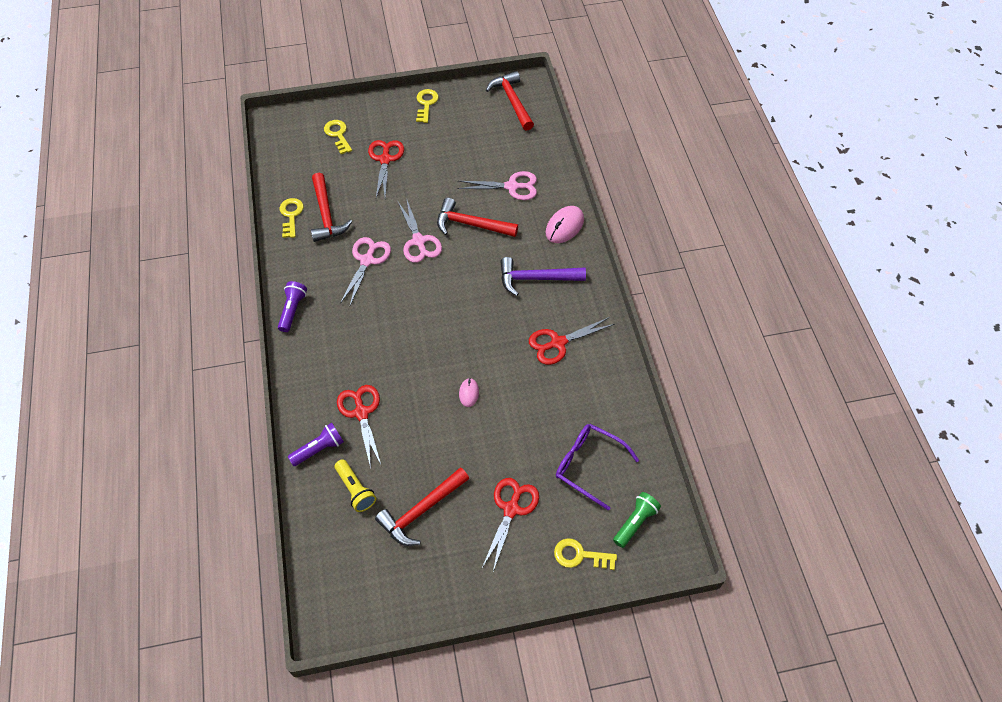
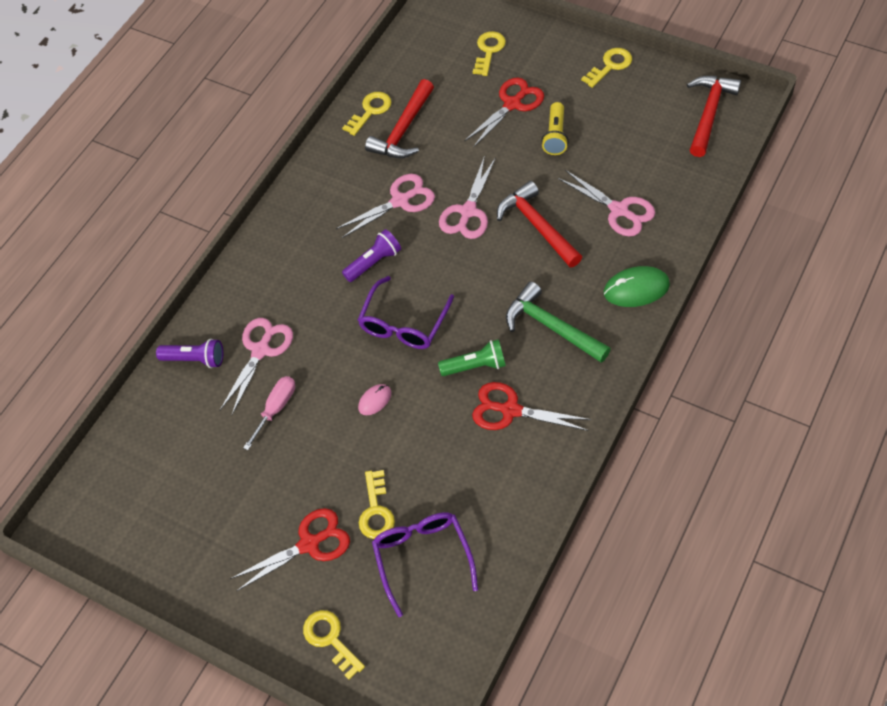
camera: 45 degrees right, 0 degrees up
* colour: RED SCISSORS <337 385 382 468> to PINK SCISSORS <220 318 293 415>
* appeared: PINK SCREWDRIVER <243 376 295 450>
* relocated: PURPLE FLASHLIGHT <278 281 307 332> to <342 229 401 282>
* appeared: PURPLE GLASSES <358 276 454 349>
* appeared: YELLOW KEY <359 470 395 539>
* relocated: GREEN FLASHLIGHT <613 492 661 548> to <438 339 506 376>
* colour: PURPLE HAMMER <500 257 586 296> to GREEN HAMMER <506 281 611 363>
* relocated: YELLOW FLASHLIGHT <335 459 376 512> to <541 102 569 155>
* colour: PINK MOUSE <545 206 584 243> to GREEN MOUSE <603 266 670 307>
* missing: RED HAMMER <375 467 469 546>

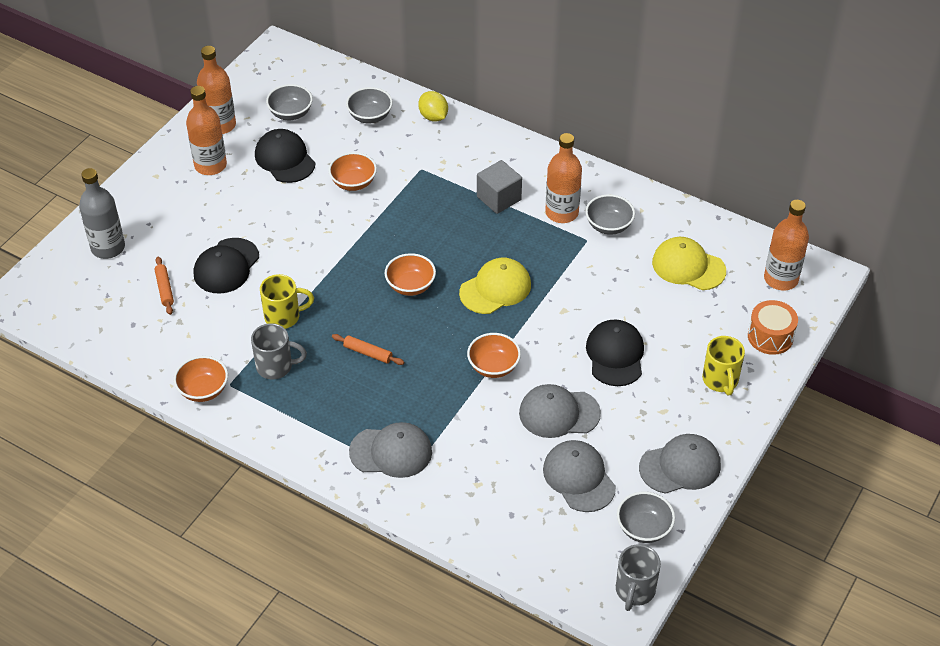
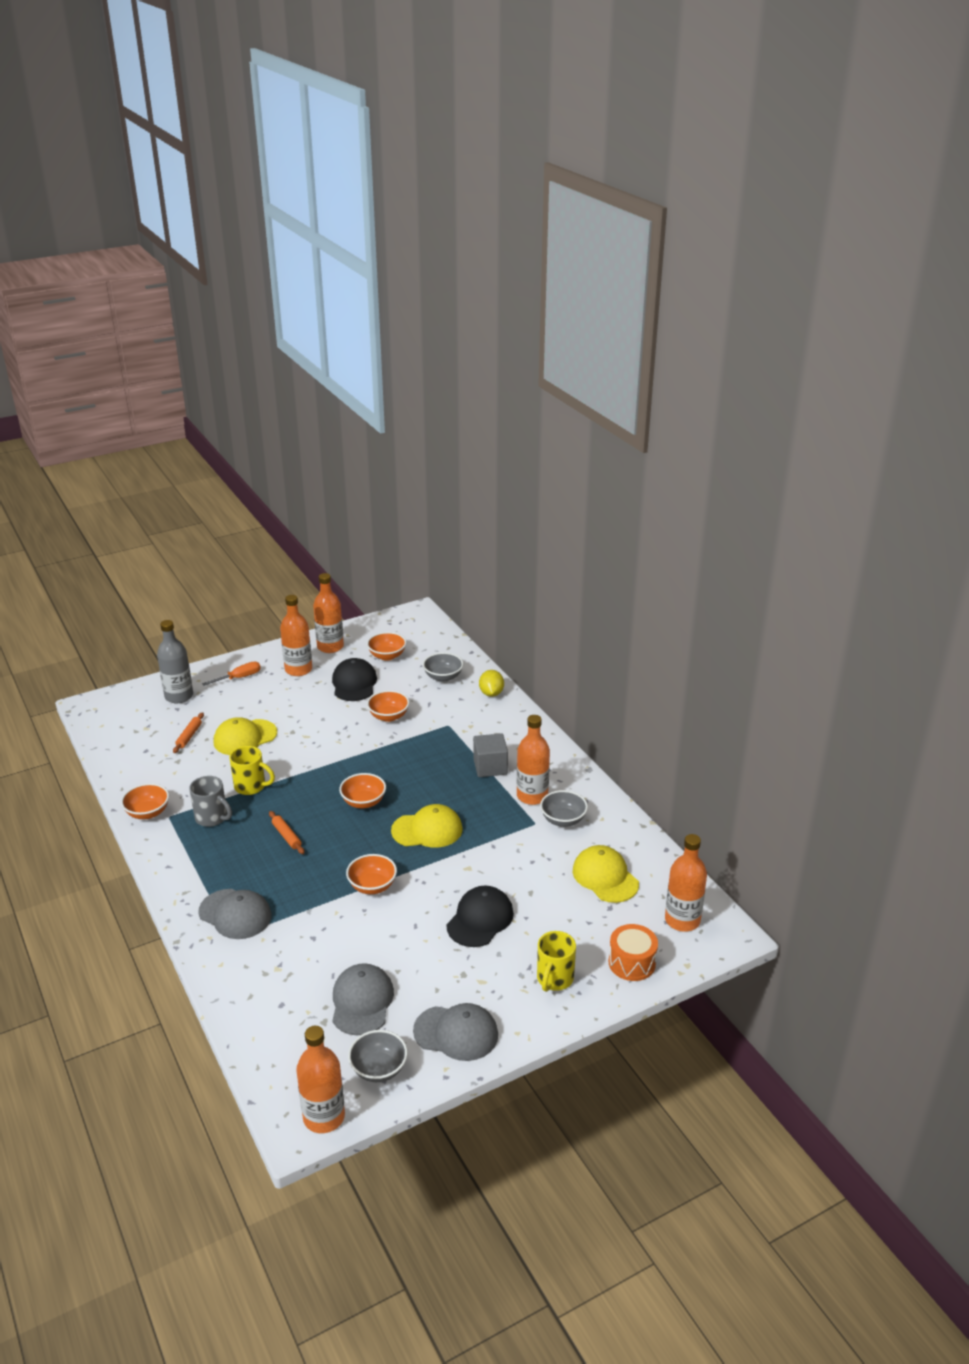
camera: 30 degrees right, 15 degrees down
* appeared: ORANGE SCREWDRIVER <202 662 261 686>
* colour: BLACK CAP <194 238 259 294> to YELLOW CAP <214 717 277 755>
* exchanged: GREY MUG <616 544 661 611> to ORANGE BOTTLE <296 1026 345 1133>
* colour: GREY BOWL <266 84 313 120> to ORANGE BOWL <367 632 407 661>
* missing: GREY CAP <519 384 601 438>

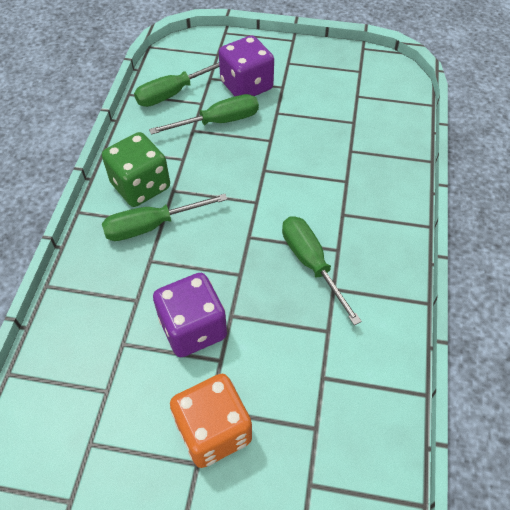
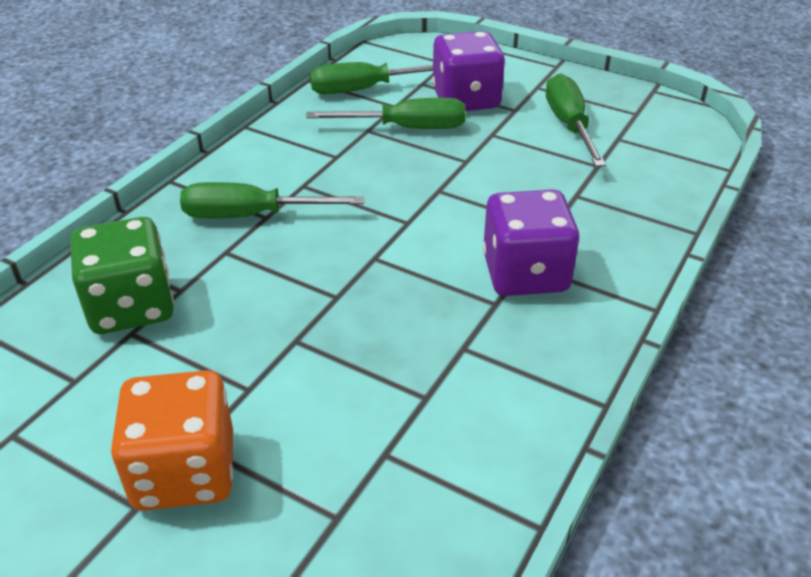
camera: 20 degrees right, 15 degrees down
* relocated: GREEN DICE <102 132 170 207> to <70 217 174 334>
* relocated: PURPLE DICE <153 273 227 357> to <483 190 579 296>
* relocated: GREEN SCREWDRIVER <282 216 362 325> to <546 73 606 167>

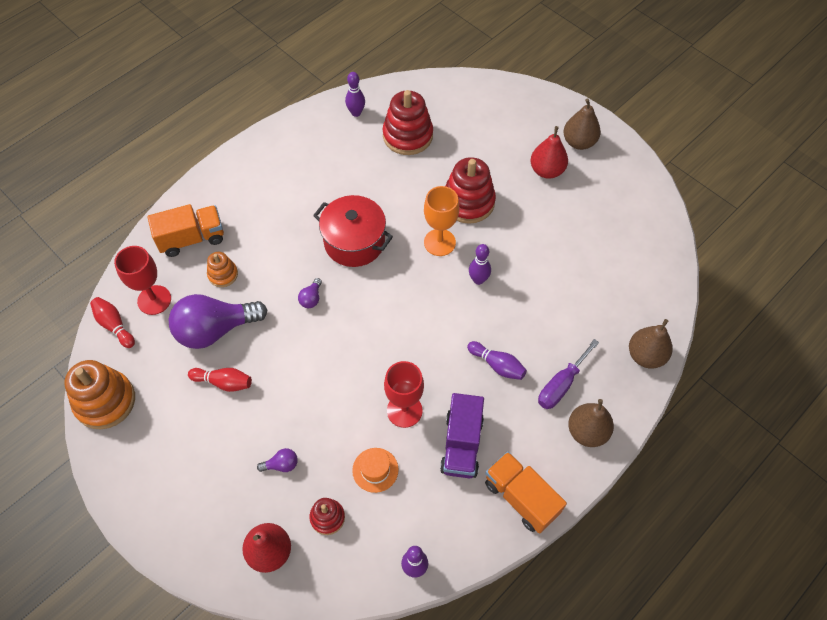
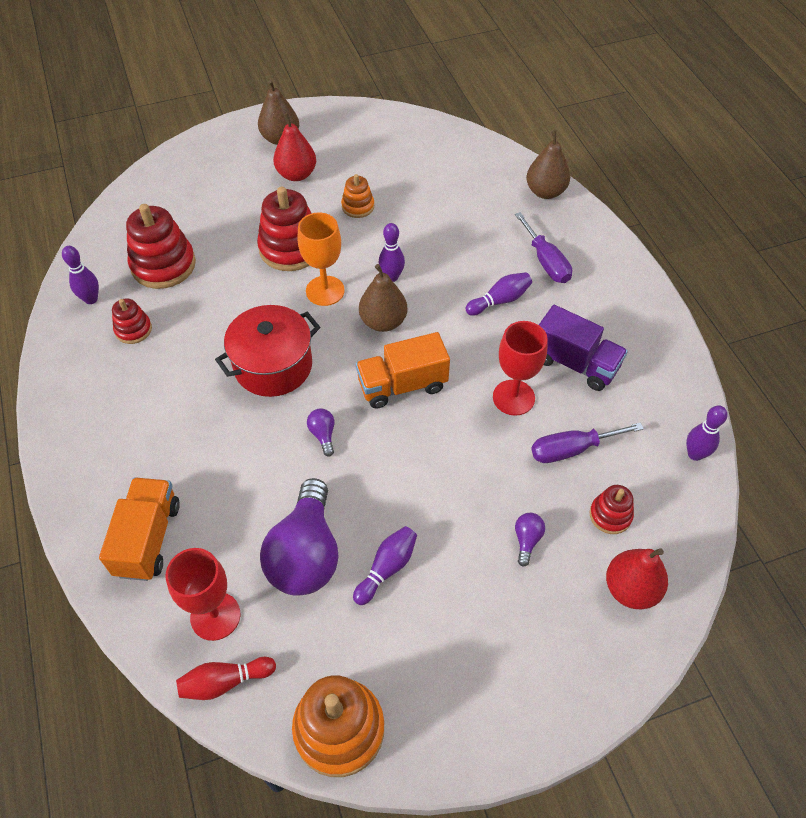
camera: 65 degrees left, 5 degrees down
* appeared: RED STACKING TOY <112 299 152 344>
* spun: PURPLE LIGHT BULB <298 278 322 308> = <307 409 335 456> 150 degrees counterclockwise
* relocated: ORANGE STACKING TOY <207 252 238 287> to <341 174 374 218>
* colour: RED BOWLING PIN <188 368 252 392> to PURPLE BOWLING PIN <353 526 417 605>
* relocated: ORANGE TRUCK <485 451 567 534> to <356 332 450 409>
* relocated: BROWN PEAR <568 399 614 447> to <359 264 407 332>
* exchanged: ORANGE HAT <352 448 399 493> to PURPLE SCREWDRIVER <531 422 644 463>

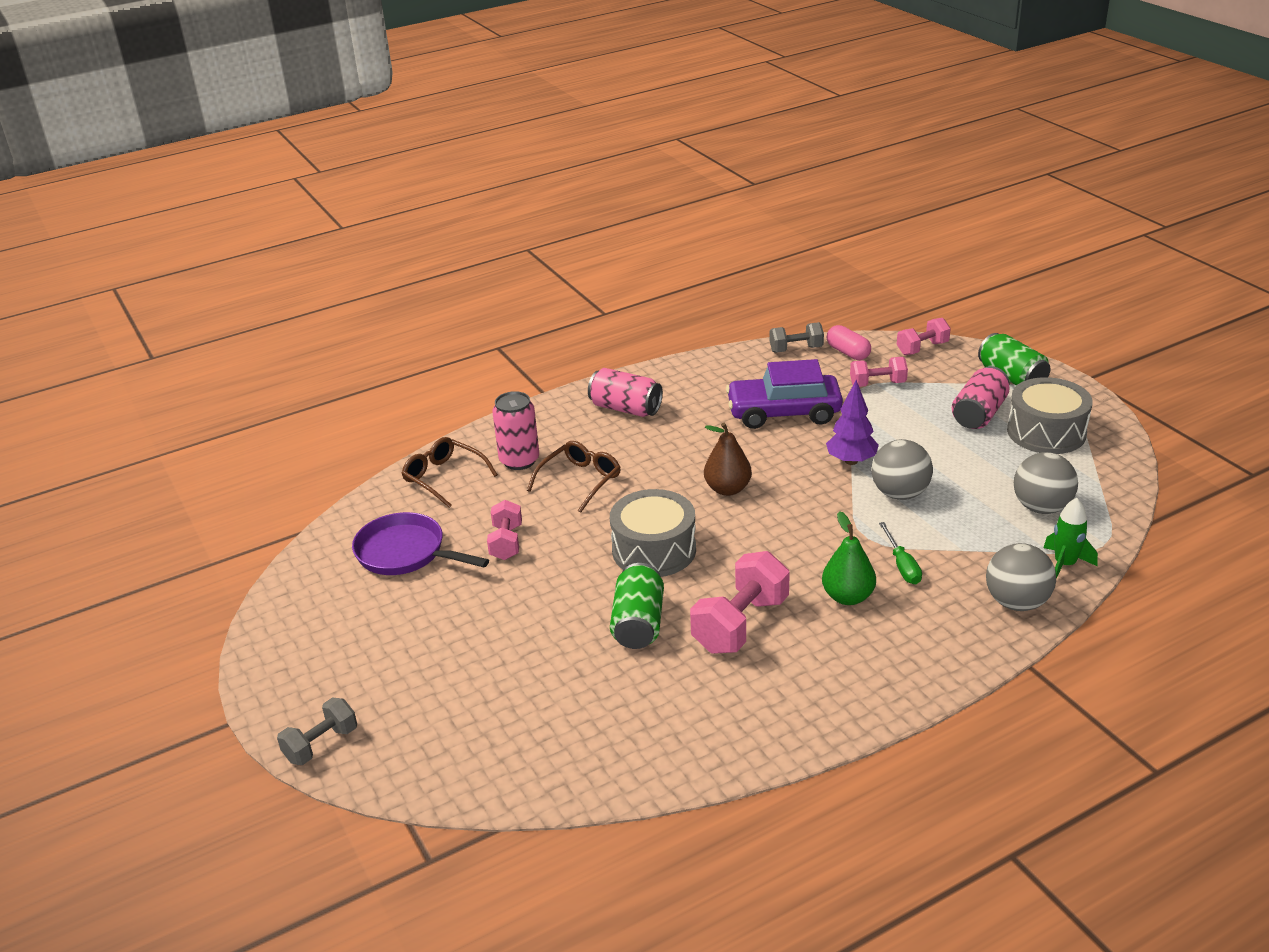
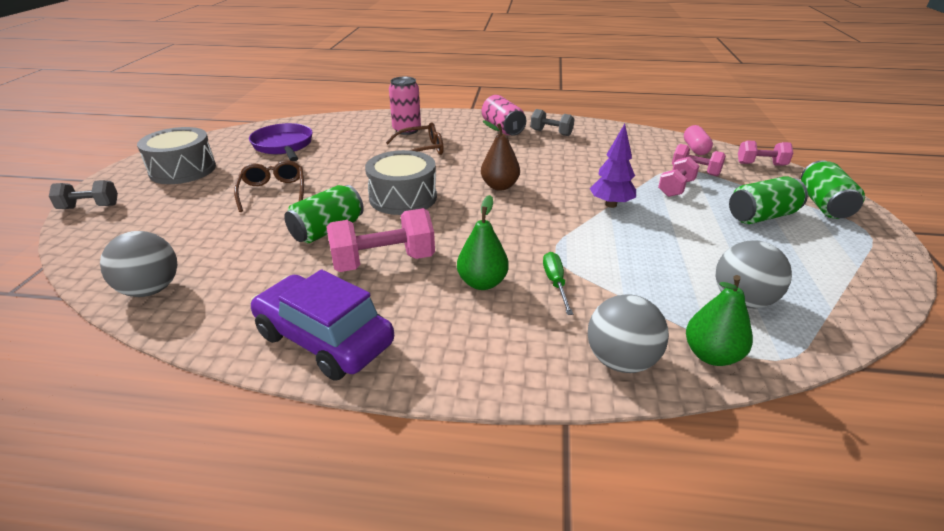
camera: 35 degrees right, 0 degrees up
* relocated: GREY BALL <872 439 933 500> to <100 231 177 297>
* relocated: GREY DRUM <1007 377 1093 454> to <137 127 216 184>
* relocated: BROWN GLASSES <401 437 498 508> to <234 160 304 212>
* relocated: PURPLE CAR <726 359 843 429> to <250 270 394 381>
* relocated: GREY DUMBBELL <770 322 824 353> to <531 109 574 136>
* spun: GREEN SCREWDRIVER <879 522 922 584> = <543 252 573 315> 150 degrees clockwise
* relocated: PINK DUMBBELL <487 500 522 560> to <658 157 699 197>
* exchanged: GREEN ROCKET <1043 498 1098 579> to GREEN PEAR <686 275 753 366>
* colour: PINK CAN <952 366 1010 429> to GREEN CAN <729 176 808 224>

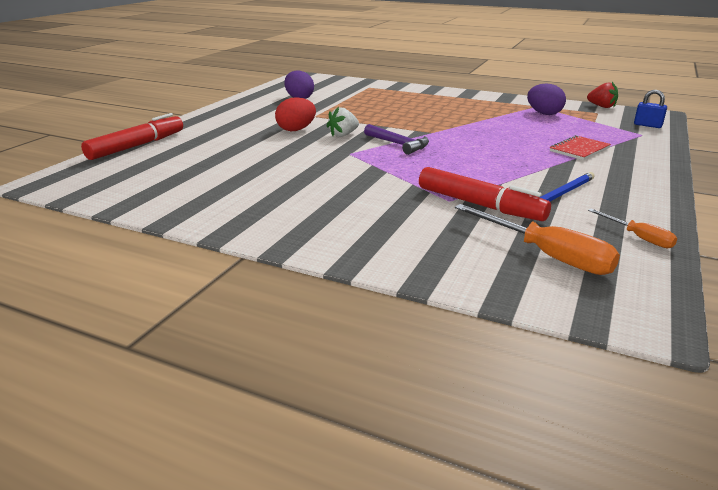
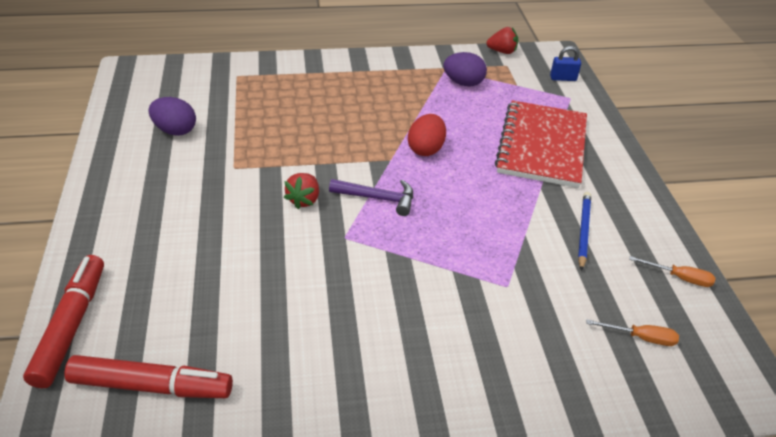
camera: 35 degrees left, 15 degrees up
* relocated: RED MARKER <419 167 551 221> to <64 355 233 398>
* colour: WHITE STRAWBERRY <327 107 359 137> to RED STRAWBERRY <284 173 319 209>
* relocated: RED EGG <275 97 316 131> to <408 114 446 156>
* size: RED NOTEBOOK <550 135 611 160> = <495 100 587 188> x2.09
* size: ORANGE SCREWDRIVER <455 204 620 275> = <586 319 679 346> x0.55

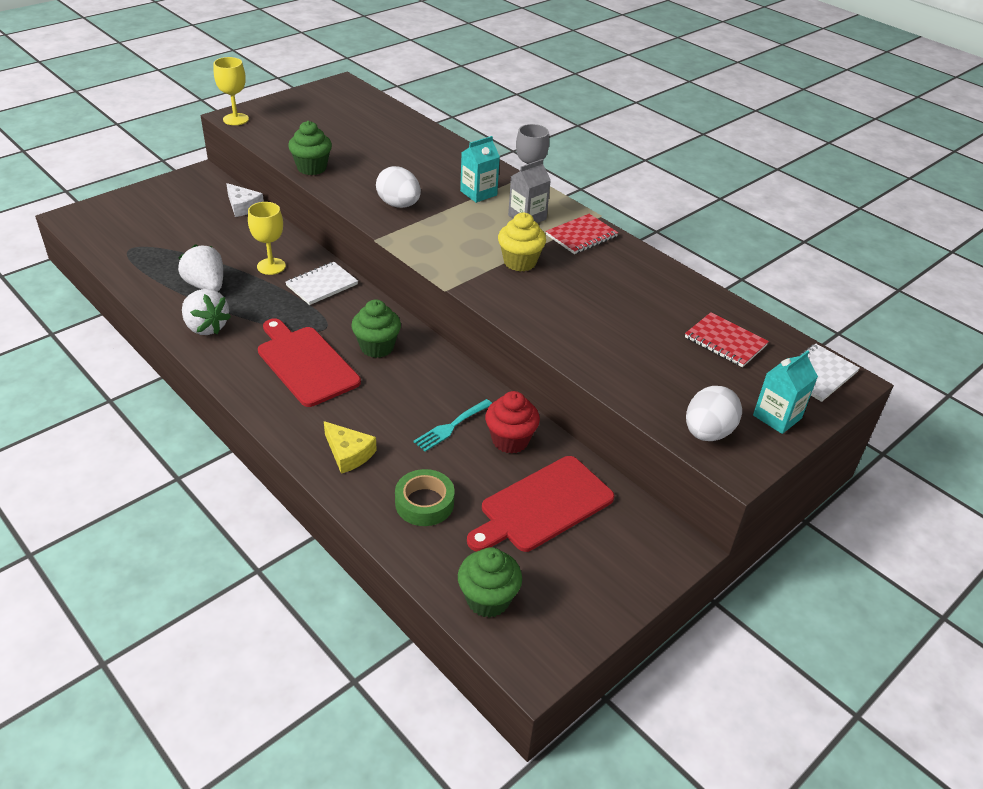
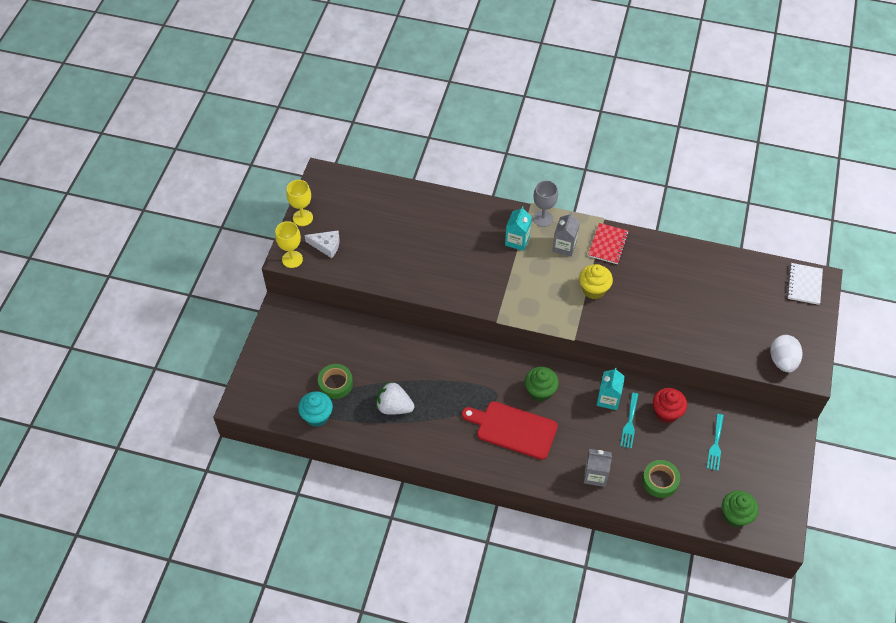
camera: 30 degrees left, 15 degrees up
* relocated: YELLOW GOBLET <248 202 286 275> to <286 180 313 226>
* appeared: TURQUOISE CUPCAKE <298 391 333 427>
* relocated: WHITE CHEESE <226 183 264 217> to <304 231 340 258>
* appeared: GREEN TAPE <318 364 353 399>
* exchanged: YELLOW CHEESE <324 421 377 474> to GREY CARTON <584 449 612 487>
* relocated: TURQUOISE CARTON <753 350 818 434> to <596 367 625 410>
* exchanged: RED CUTTING BOARD <467 456 614 552> to TURQUOISE FORK <707 414 724 471>
* missing: WHITE STRAWBERRY <182 289 231 335>
* missing: WHITE NOTEBOOK <285 262 358 305>
* missing: GREEN CUPCAKE <288 121 332 175>
* missing: WHITE EGG <376 166 421 208>
* missing: RED NOTEBOOK <685 312 769 367>

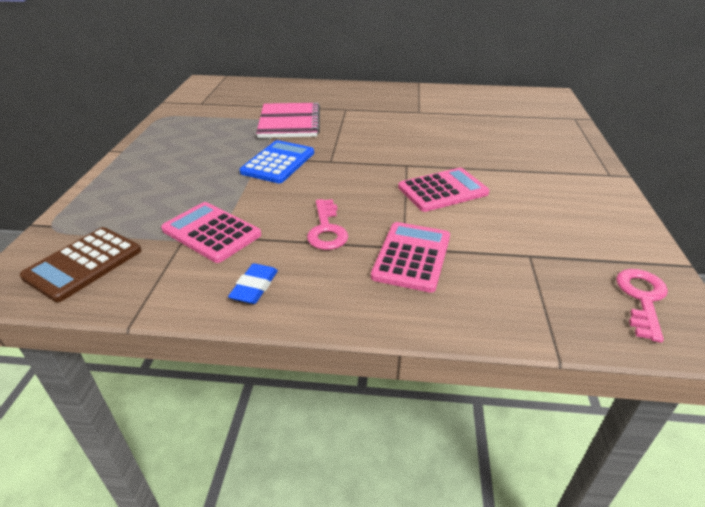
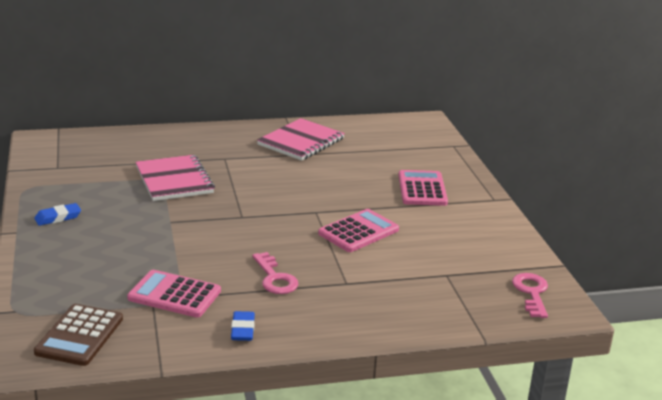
camera: 20 degrees left, 10 degrees down
* appeared: BLUE ERASER <34 203 81 226>
* appeared: PINK NOTEBOOK <257 118 345 161>
* relocated: PINK CALCULATOR <371 222 450 293> to <398 170 448 206>
* missing: BLUE CALCULATOR <240 140 314 183>

